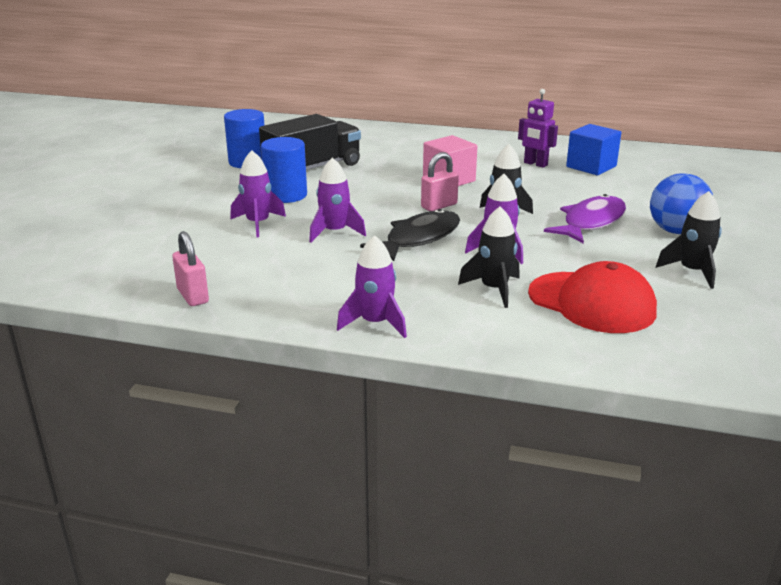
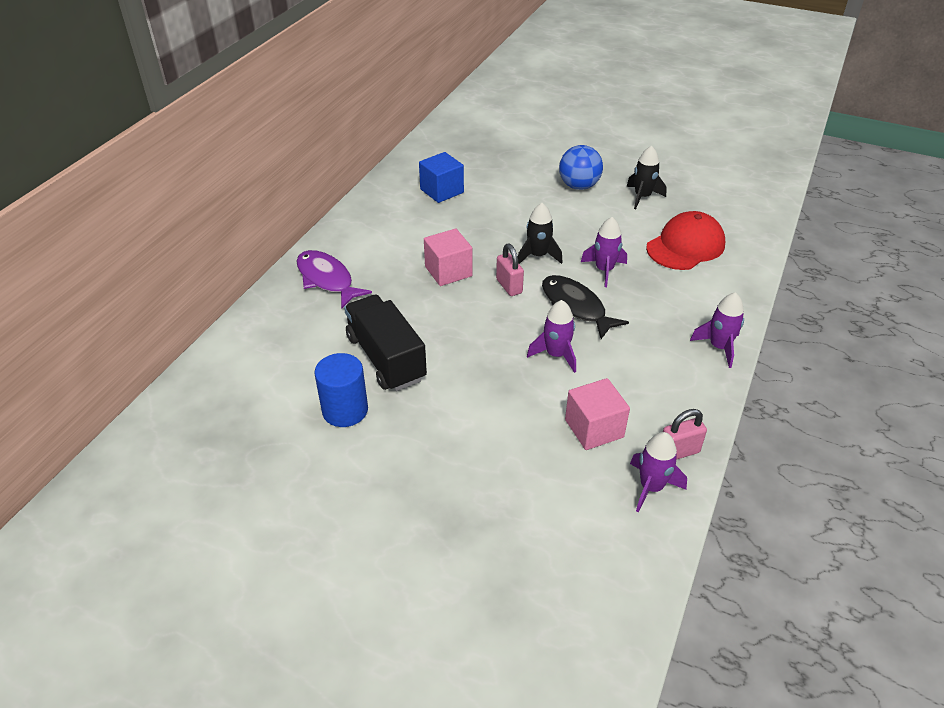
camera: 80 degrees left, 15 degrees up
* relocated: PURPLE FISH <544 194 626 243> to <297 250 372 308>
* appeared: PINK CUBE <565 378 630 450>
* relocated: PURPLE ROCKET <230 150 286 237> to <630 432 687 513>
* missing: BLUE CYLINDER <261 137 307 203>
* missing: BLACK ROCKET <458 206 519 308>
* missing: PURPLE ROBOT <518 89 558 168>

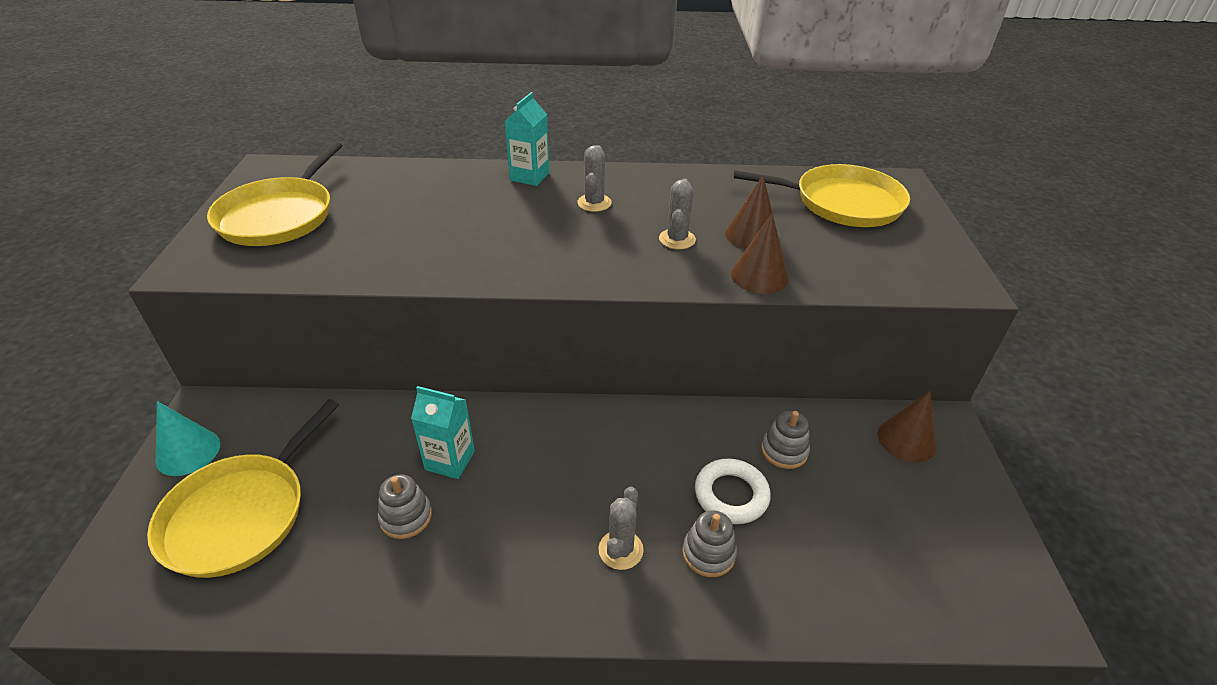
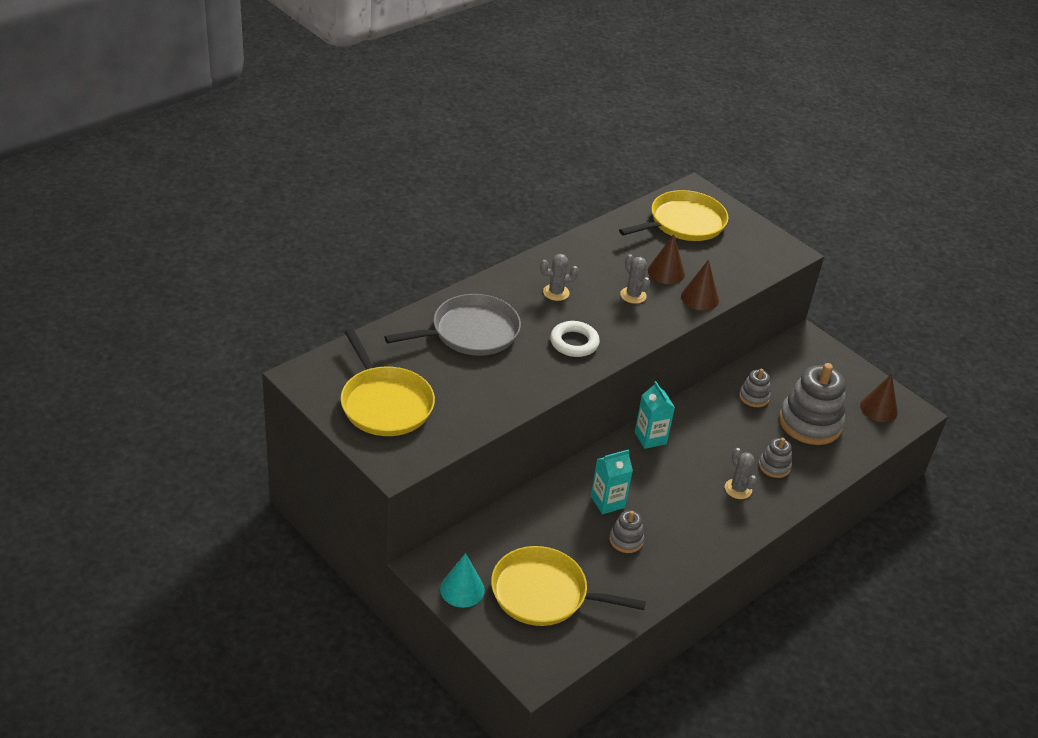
camera: 45 degrees left, 0 degrees up
* appeared: GREY PAN <385 294 521 356>
* spun: YELLOW PAN <147 399 339 578> = <491 546 646 626> 120 degrees clockwise
* spun: GREY CACTUS <577 145 612 212> = <540 254 579 301> 60 degrees counterclockwise
* relocated: WHITE RING <695 459 771 524> to <550 321 600 357>
* relocated: TURQUOISE CARTON <505 92 550 186> to <635 381 675 449>
* appeared: GREY STACKING TOY <779 363 846 445>
* relocated: BROWN CONE <877 391 936 463> to <860 374 898 422>

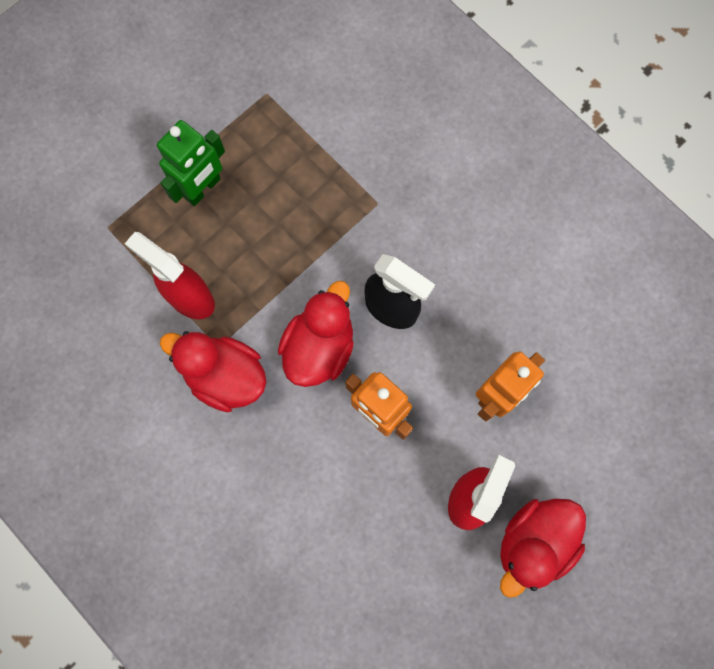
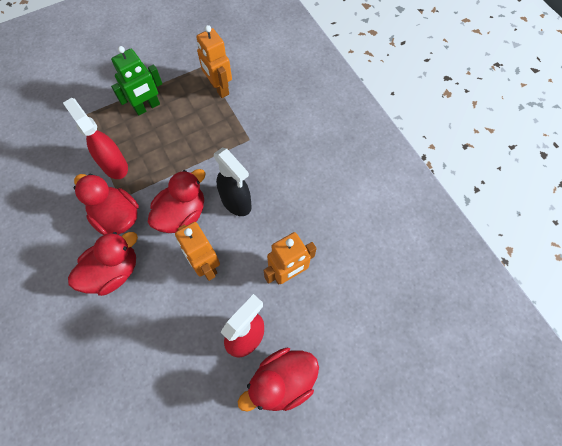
camera: 15 degrees right, 10 degrees down
* appeared: RED DUCK <68 232 138 296>
* appeared: ORANGE ROBOT <196 25 232 98>

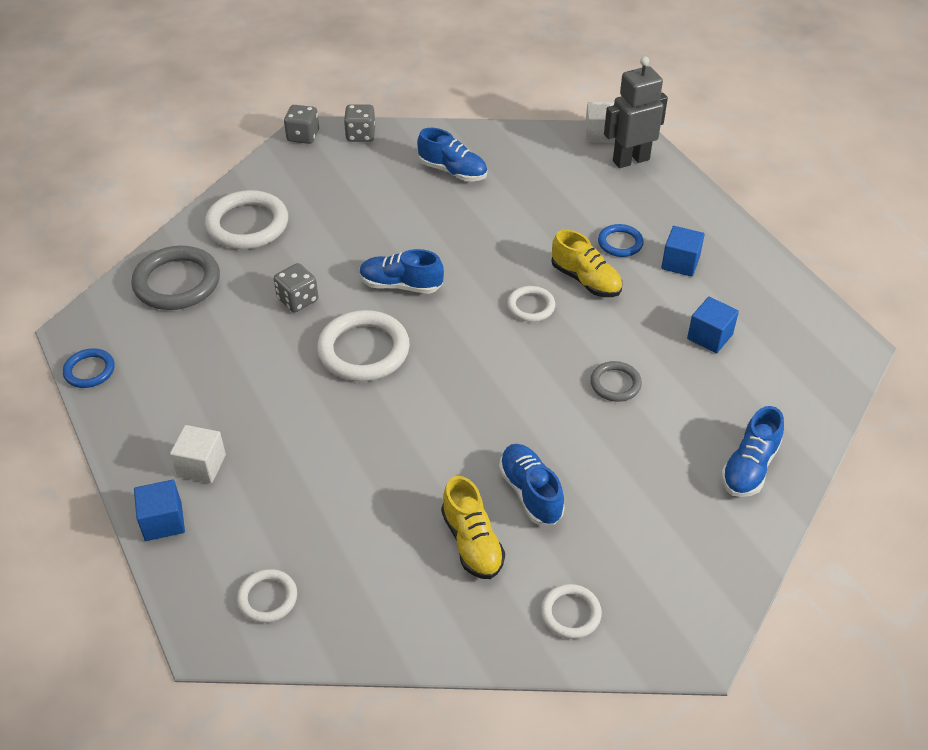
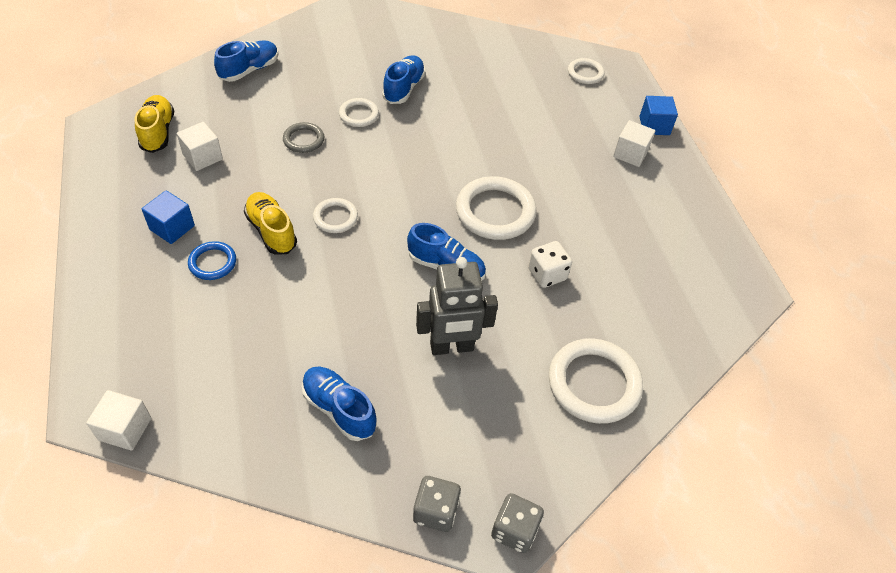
camera: 170 degrees left, 5 degrees up
* relocated: YELLOW SHOE <441 476 505 579> to <135 95 174 153>
* colour: BLUE CUBE <687 297 739 353> to WHITE CUBE <177 122 223 171>
* relocated: WHITE RING <541 584 602 639> to <339 98 379 127>
* spun: BLUE SHOE <499 444 565 525> = <382 55 426 104> 150 degrees counterclockwise
* relocated: GREY ROBOT <604 56 668 168> to <416 257 498 355>
* colour: GREY DICE <274 263 318 312> to WHITE DICE <528 241 572 288>
* missing: BLUE RING <63 348 115 388>
* missing: GREY RING <131 246 220 310>

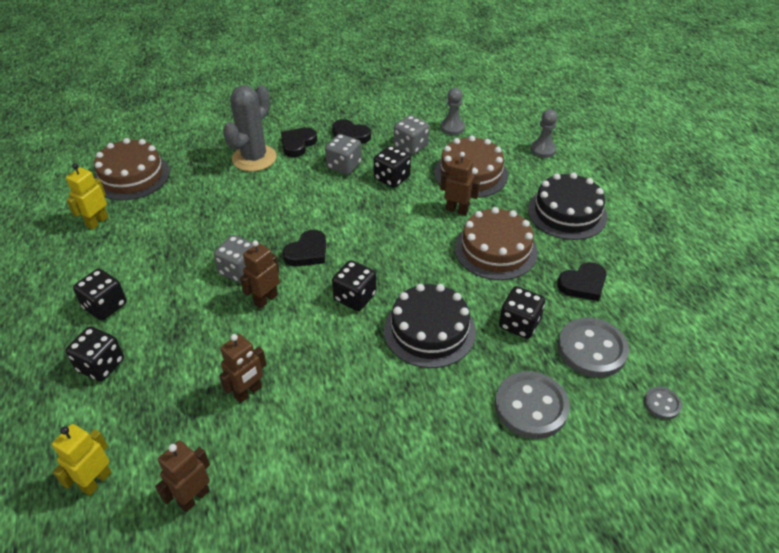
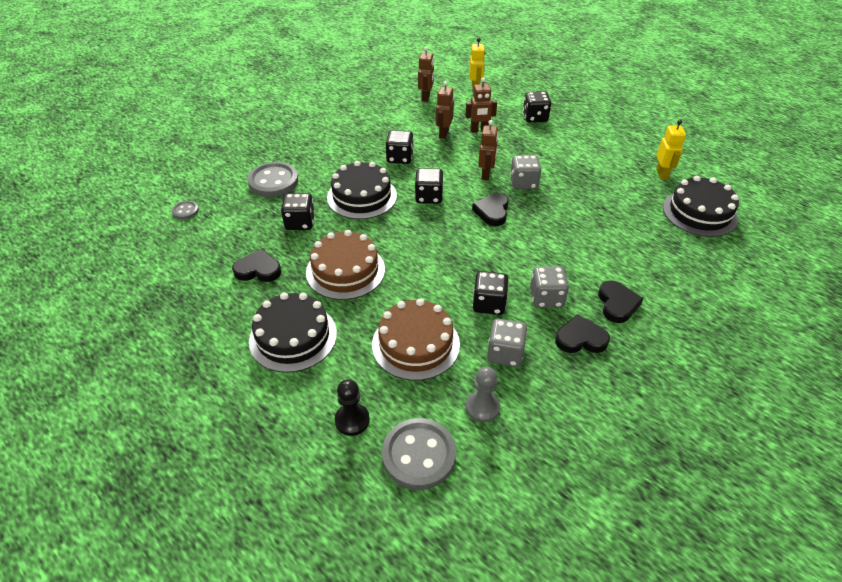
camera: 150 degrees right, 0 degrees up
* spun: BLACK HEART <557 262 606 301> = <232 249 281 282> 60 degrees clockwise
* colour: GREY PAWN <530 109 557 158> to BLACK PAWN <335 379 370 436>
* relocated: GREY BUTTON <558 318 629 378> to <382 418 456 490>
* relocated: BLACK DICE <73 269 127 320> to <386 130 414 164>
* relocated: BROWN ROBOT <440 152 480 216> to <465 78 497 133>
* colour: BROWN CAKE <94 138 170 200> to BLACK CAKE <663 176 739 237>
* missing: GREY CACTUS <223 85 277 172>

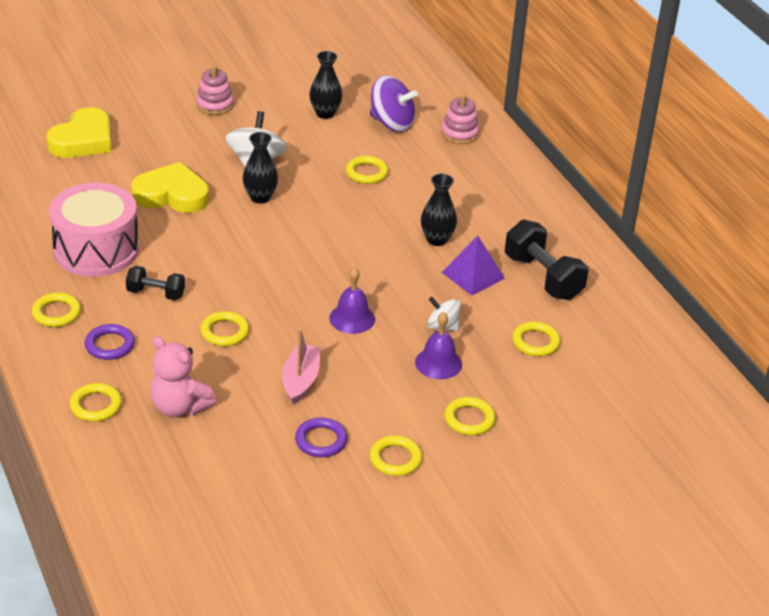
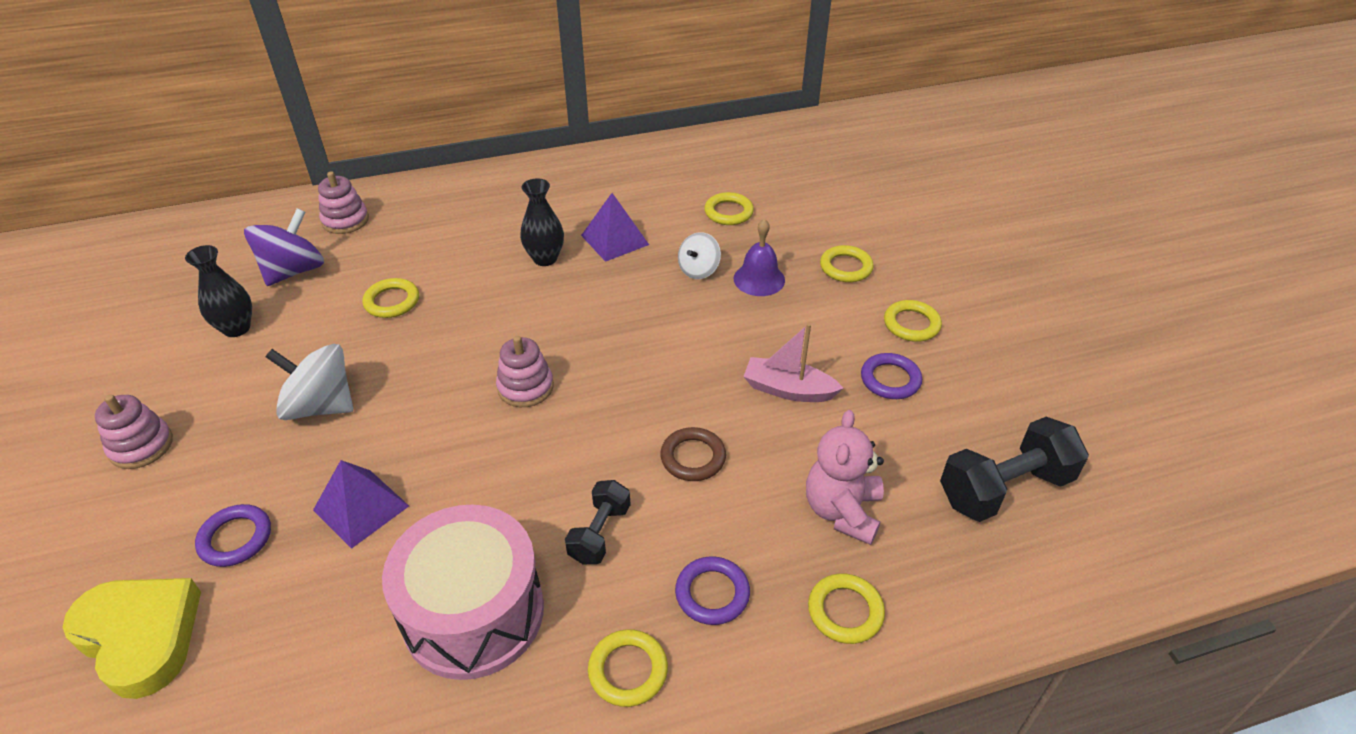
camera: 80 degrees left, 5 degrees up
* appeared: PURPLE RING <195 504 271 567>
* exchanged: YELLOW HEART <131 162 209 213> to PURPLE PYRAMID <313 460 409 549>
* appeared: PINK STACKING TOY <496 336 554 407>
* colour: YELLOW RING <200 311 249 346> to BROWN RING <660 427 726 481>
* spun: PINK TEDDY BEAR <150 336 217 417> = <806 410 884 545> 150 degrees clockwise
* relocated: BLACK DUMBBELL <505 220 588 300> to <940 417 1089 522>
* missing: BLACK VASE <243 132 278 204>
* missing: PURPLE BELL <329 268 375 334>

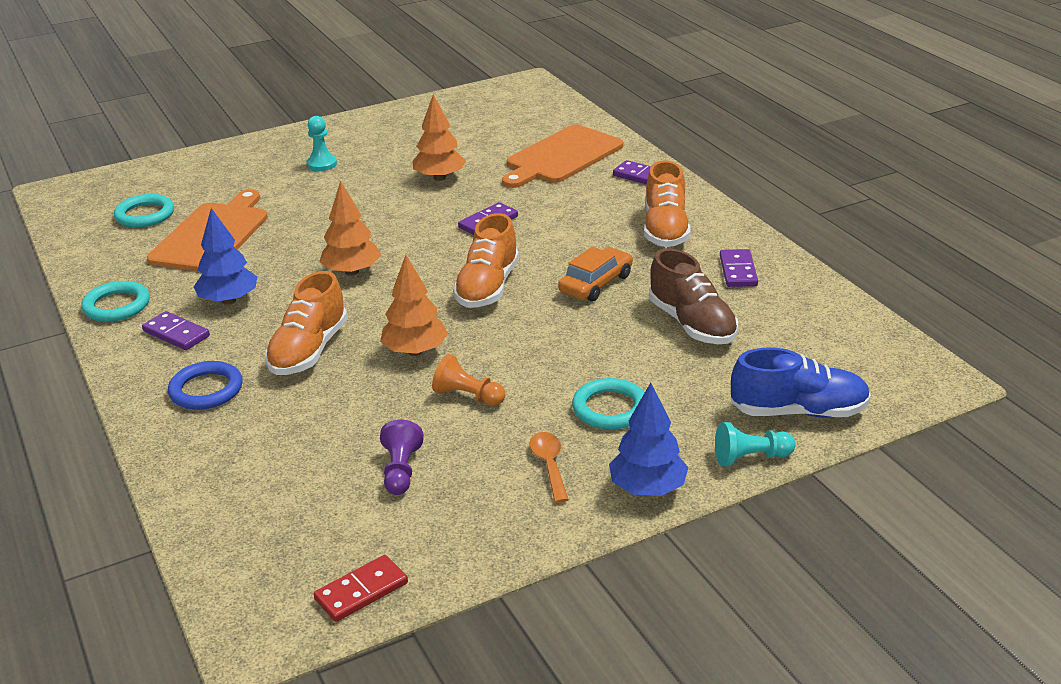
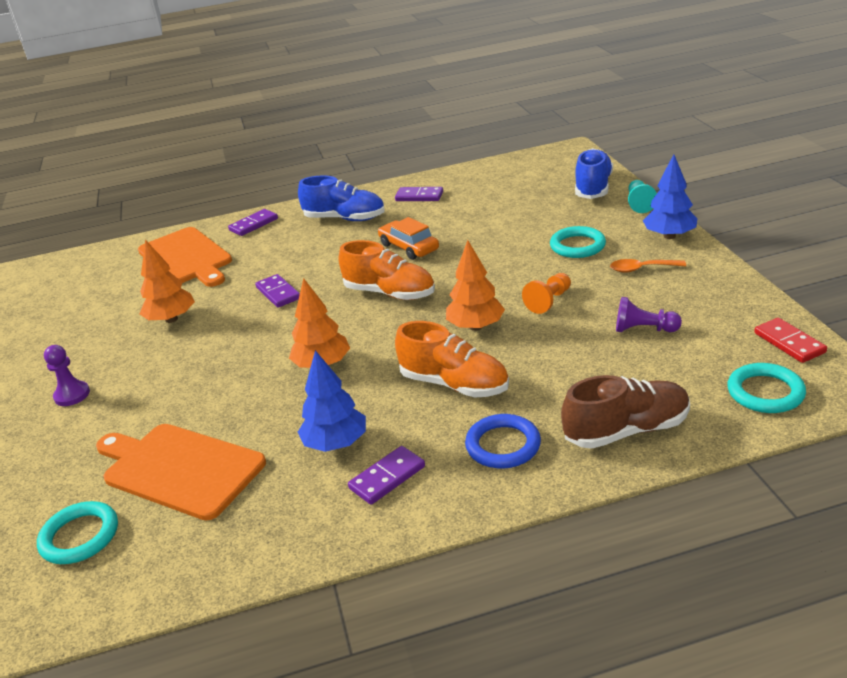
camera: 75 degrees left, 0 degrees up
* colour: TURQUOISE PAWN <306 116 337 171> to PURPLE PAWN <44 345 90 406>
* colour: ORANGE SHOE <644 160 691 247> to BLUE SHOE <298 175 385 221>
* relocated: BROWN SHOE <649 248 739 344> to <561 375 690 449>
* relocated: TURQUOISE RING <81 281 150 322> to <727 363 806 413>

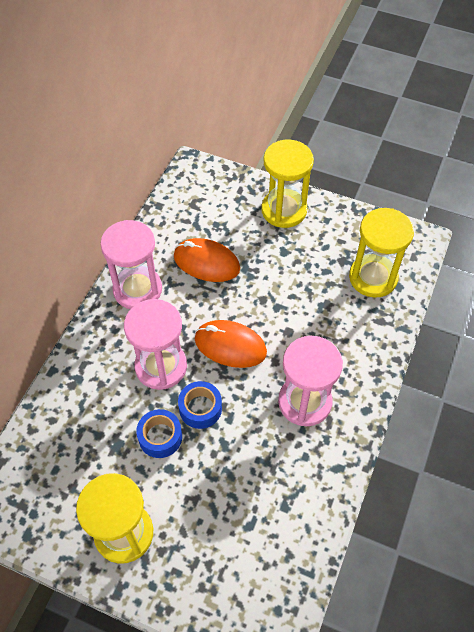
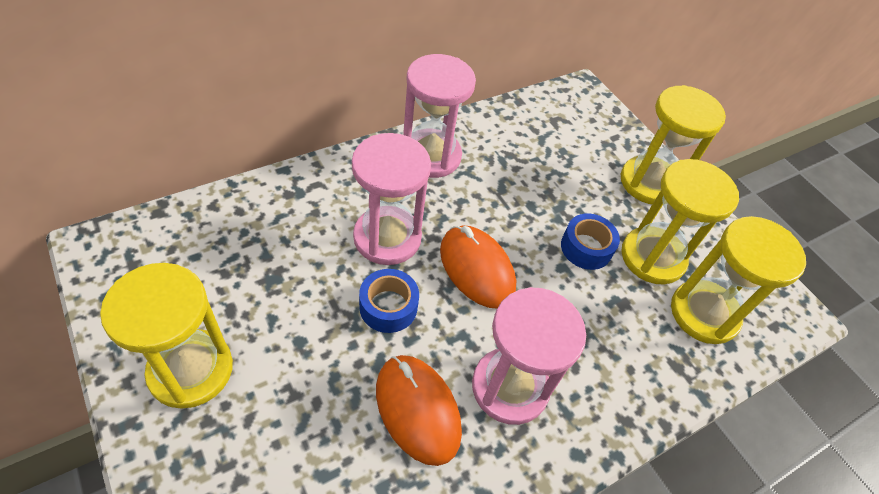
camera: 30 degrees right, 5 degrees down
* relocated: ORANGE MOUSE <174 238 240 282> to <376 355 462 466>
* relocated: BLUE TAPE <136 409 182 458> to <561 213 620 270>
* appeared: YELLOW HOURGLASS <621 159 739 285>

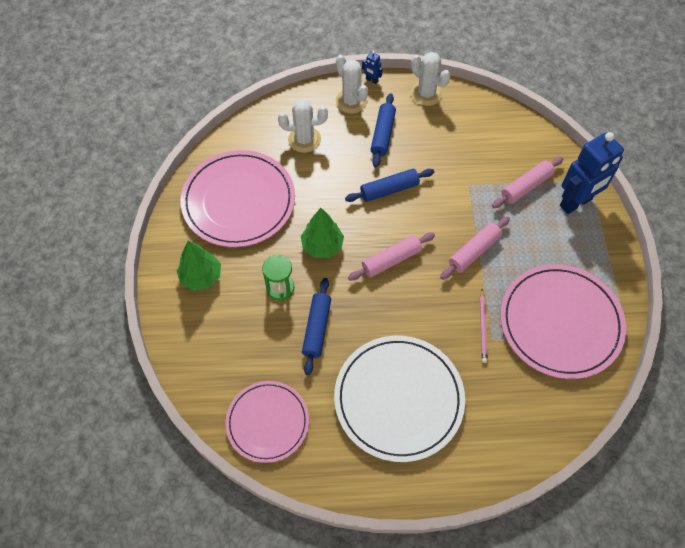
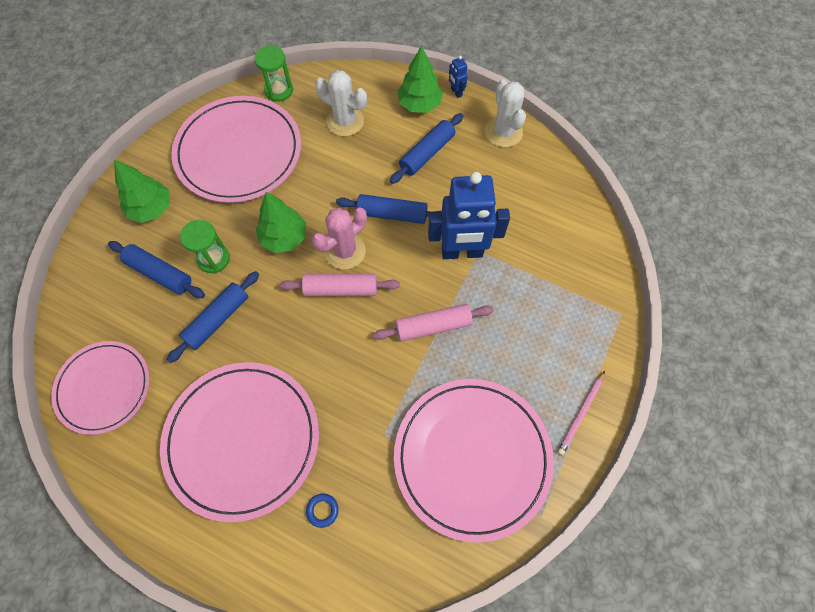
camera: 30 degrees right, 5 degrees up
* appeared: BLUE ROLLING PIN <108 241 205 298>
* colour: WHITE PLATE <334 336 465 462> to PINK PLATE <160 362 319 522>
* appeared: GREEN HOURGLASS <254 46 293 102>
* appeared: BLUE RING <306 493 339 528>
* appeared: PINK CACTUS <312 207 367 269>
* exchanged: WHITE CACTUS <335 55 368 114> to GREEN TREE <398 46 443 113>
* relocated: BLUE ROBOT <560 132 624 214> to <428 172 510 259>
* relocated: PINK PENCIL <480 289 488 363> to <557 371 605 455>
* missing: PINK ROLLING PIN <492 157 563 208>

